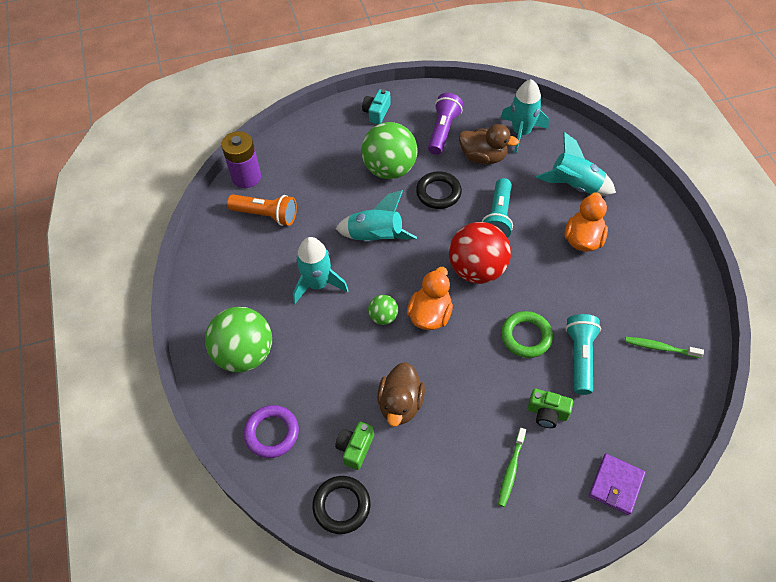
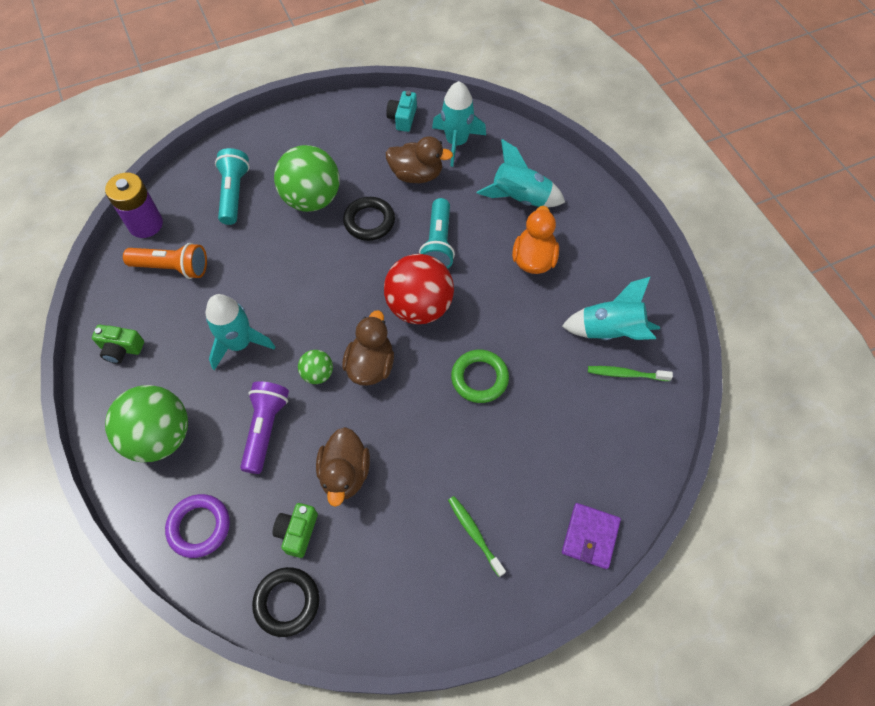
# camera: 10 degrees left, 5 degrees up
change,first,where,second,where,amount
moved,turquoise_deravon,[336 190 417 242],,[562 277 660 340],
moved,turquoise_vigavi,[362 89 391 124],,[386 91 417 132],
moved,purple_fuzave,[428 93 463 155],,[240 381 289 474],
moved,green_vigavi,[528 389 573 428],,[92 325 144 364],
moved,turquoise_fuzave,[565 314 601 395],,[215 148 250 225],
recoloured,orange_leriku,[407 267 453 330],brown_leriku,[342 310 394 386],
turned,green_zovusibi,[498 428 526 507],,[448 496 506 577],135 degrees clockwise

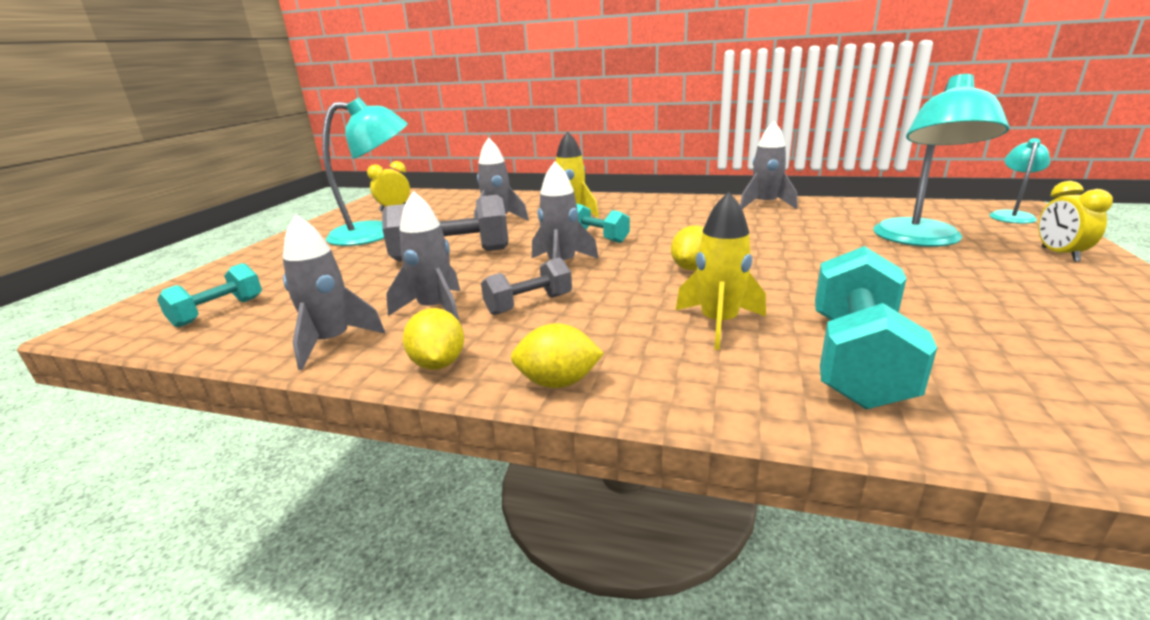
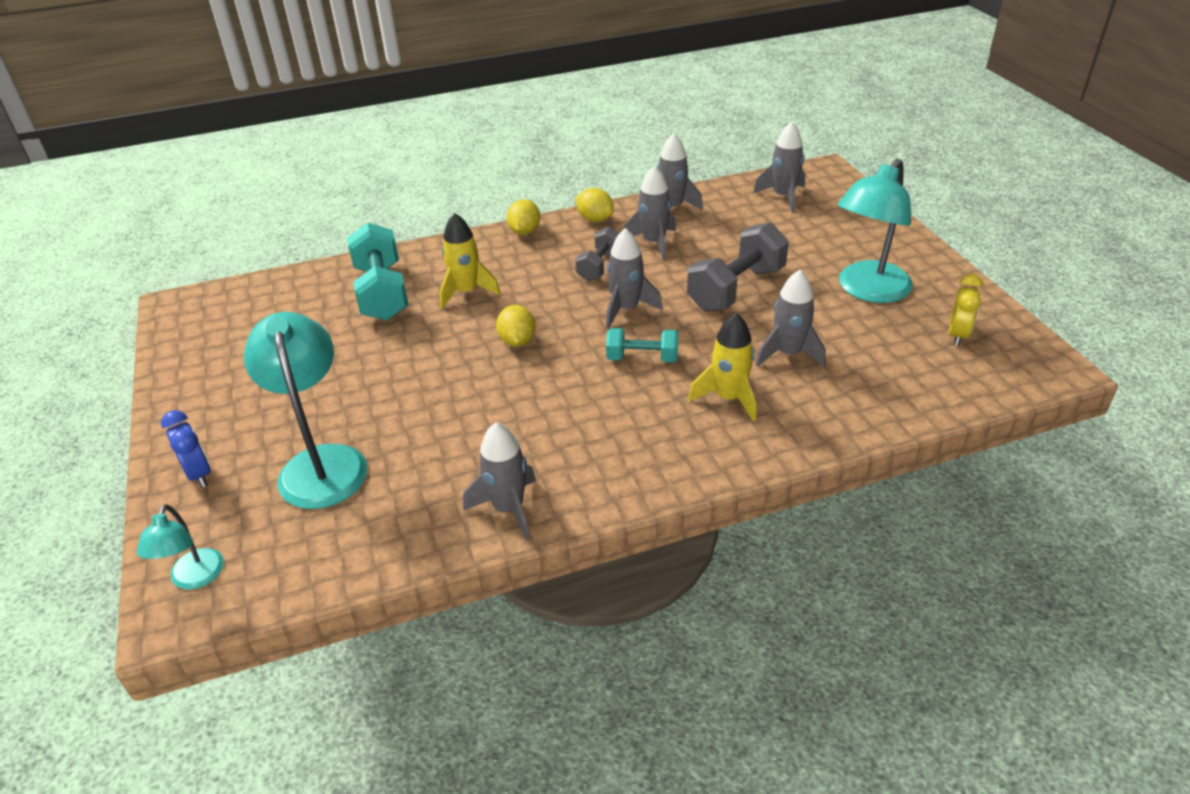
# camera: 145 degrees right, 15 degrees up
change,first,where,second,where,amount
replaced,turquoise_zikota,[157 263 262 327],grey_deravon,[753 122 805 212],
recoloured,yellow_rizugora,[1038 181 1113 262],blue_rizugora,[161 410 211 487],
turned,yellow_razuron,[511 323 604 388],,[507 199 540 235],45 degrees counterclockwise

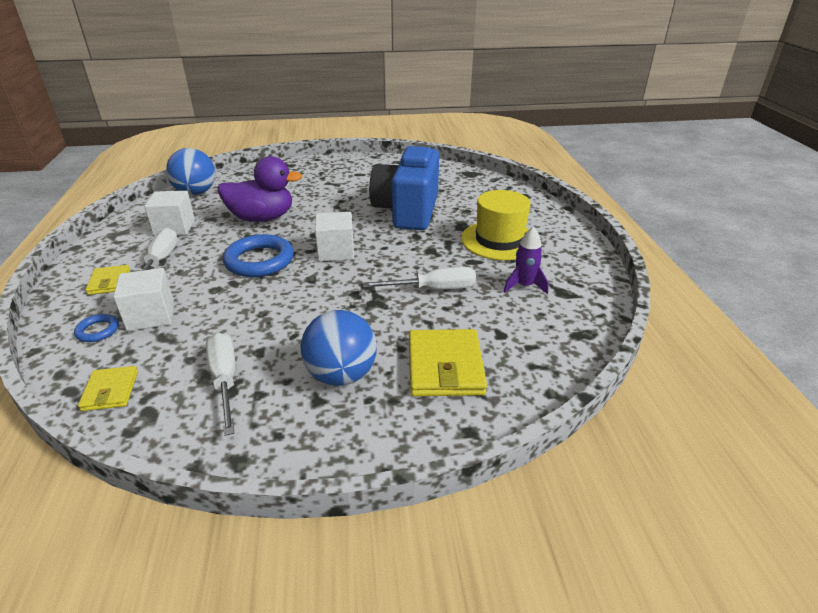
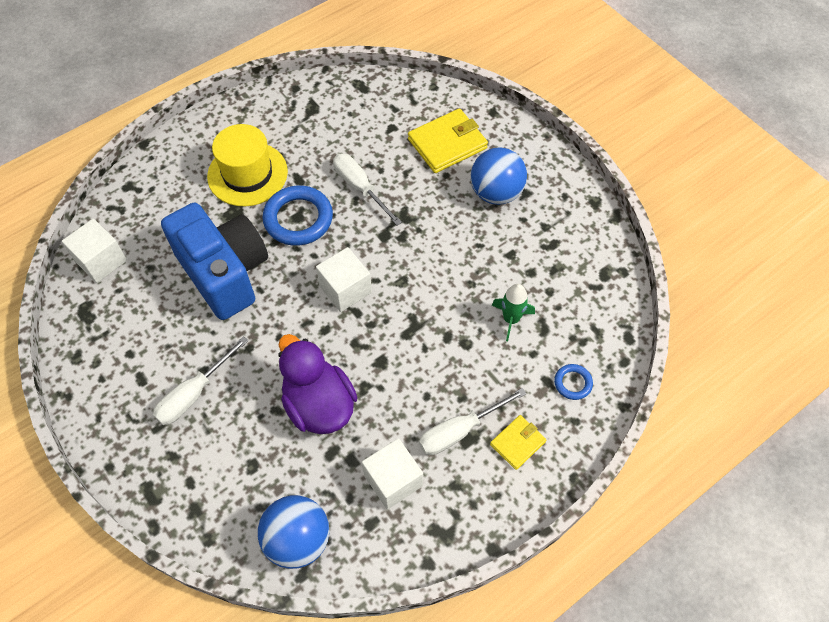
# camera: 120 degrees left, 25 degrees up
change,first,where,second,where,amount
removed,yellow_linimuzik,[78 366 138 411],,,
removed,purple_deravon,[504 227 548 294],,,
added,,,green_deravon,[492 284 535 341],
moved,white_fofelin,[113 268 174 331],,[62 219 127 283],
moved,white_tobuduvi,[206 333 235 436],,[153 336 248 425],
moved,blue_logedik,[223 234 294 277],,[262 185 333 246],
turned,blue_vigavi,[369 143 439 230],,[161 203 268 320],105 degrees counterclockwise

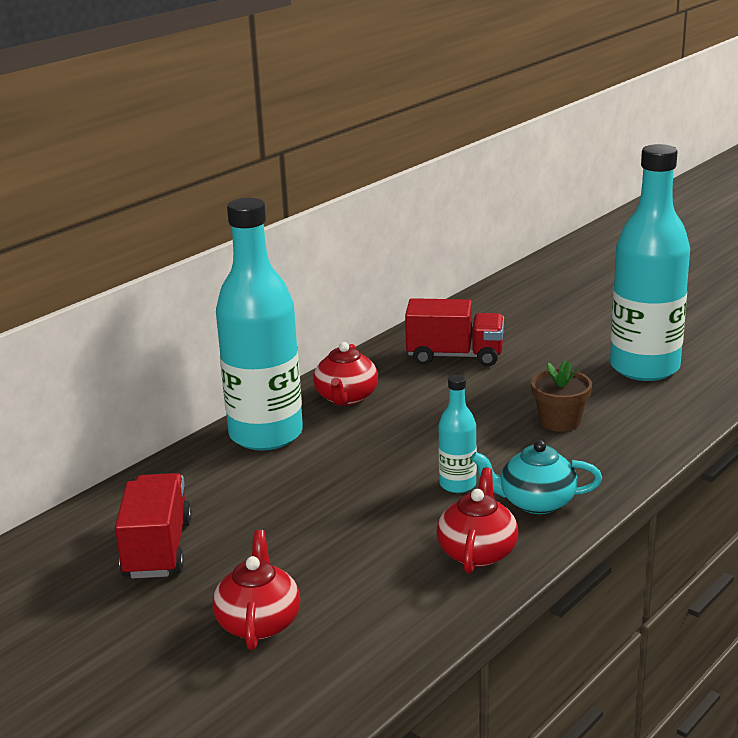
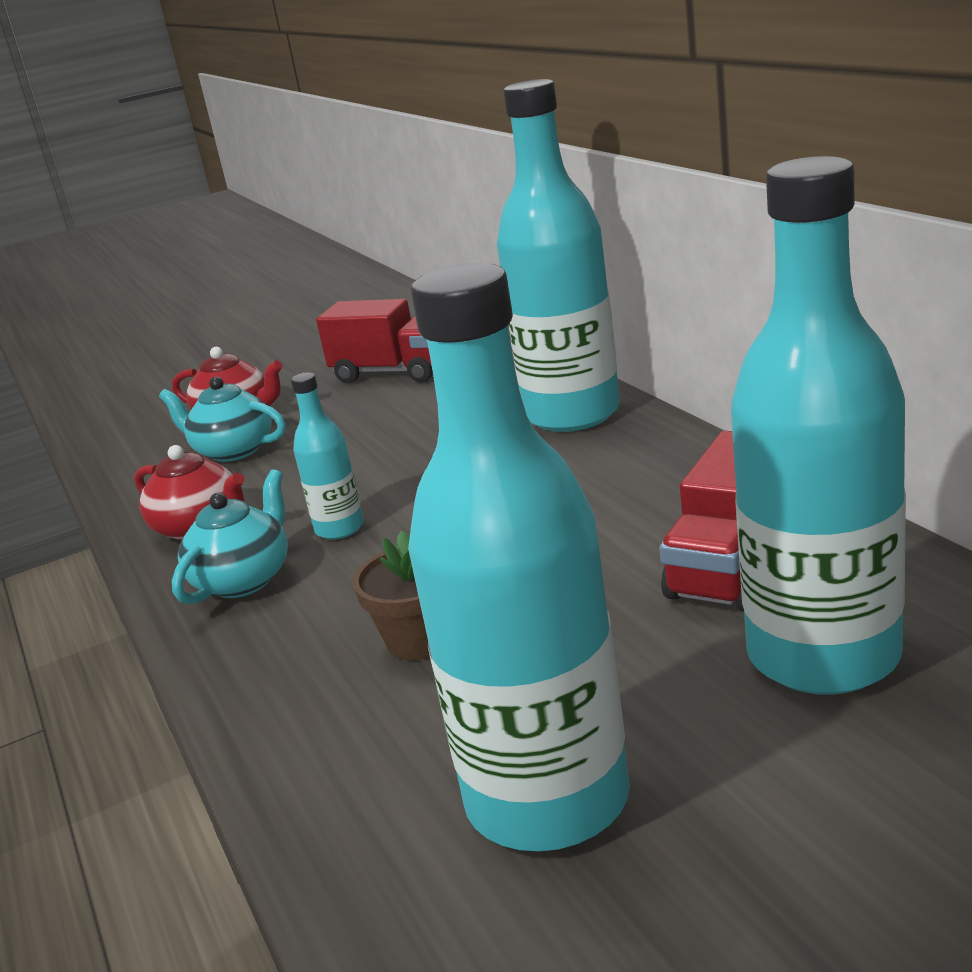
# camera: 115 degrees right, 0 degrees up
change,first,where,second,where,amount
removed,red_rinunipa,[313 342 378 406],,,
added,,,turquoise_rinunipa,[159 377 285 462],
added,,,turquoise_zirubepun,[731 156 906 695],

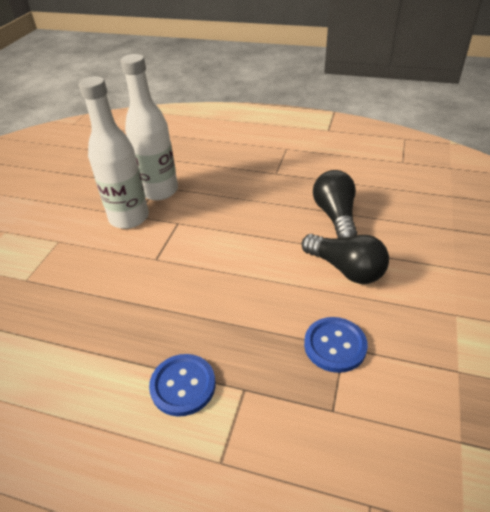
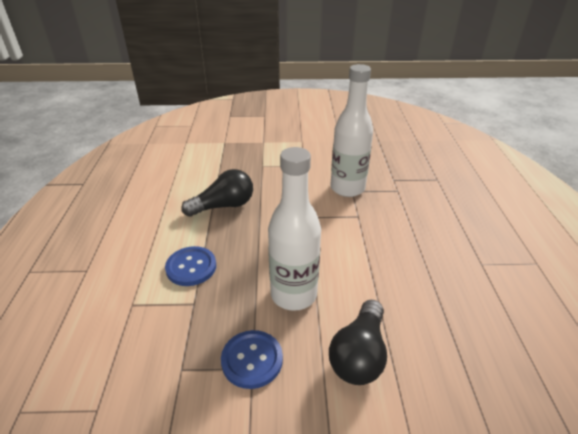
# camera: 70 degrees right, 5 degrees down
change,first,where,second,where,amount
moved,white_zirubepun,[121 54 178 200],,[268 147 321 311],
moved,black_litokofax,[313 170 357 238],,[181 169 253 217],

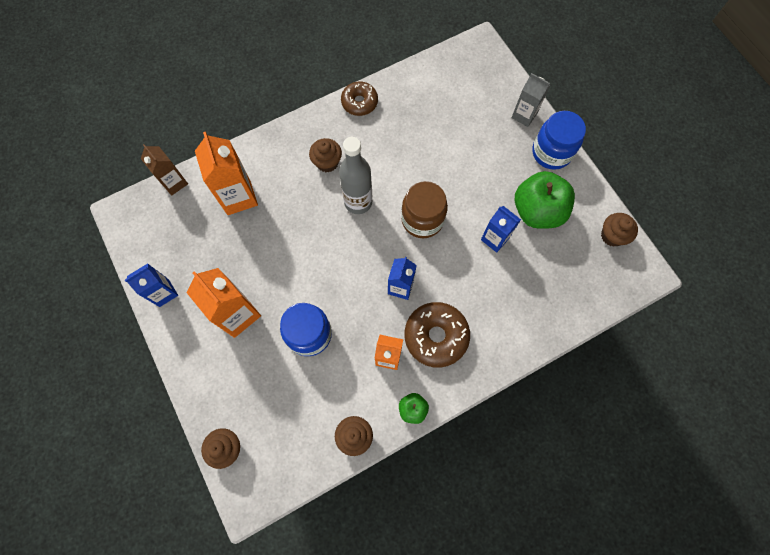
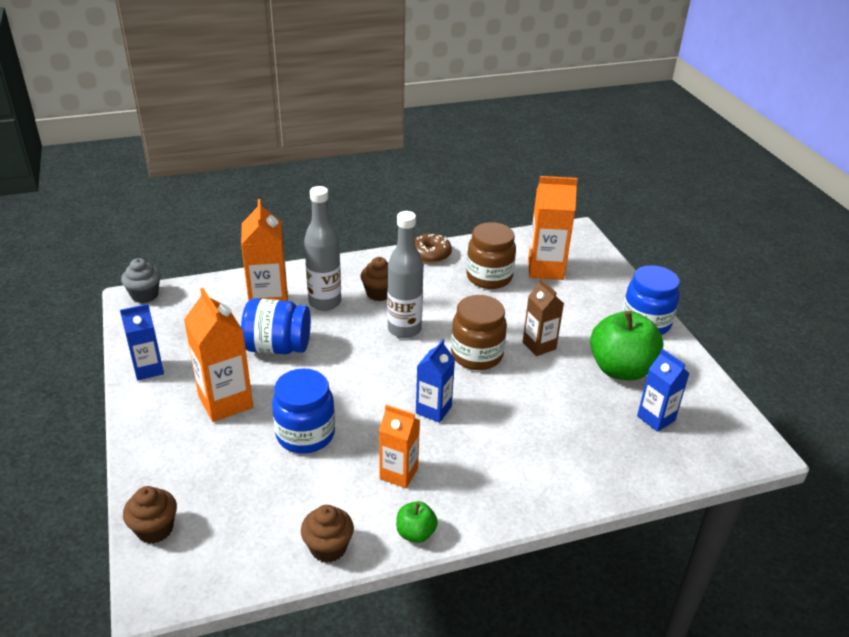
# camera: 10 degrees right, 35 degrees down
change,first,where,second,where,amount
removed,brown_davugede,[404 302 470 368],,,
removed,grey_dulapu,[511 73 551 127],,,
removed,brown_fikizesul,[601 213 638 247],,,
added,,,grey_fikizesul,[121 258 161 303],
added,,,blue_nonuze,[241 298 311 354],
added,,,grey_zirubepun,[304 186 341 311],
added,,,brown_nonuze,[466 222 516 289],
added,,,orange_dulapu,[528 176 578 280],
moved,brown_dulapu,[141 144 188 195],,[523 279 564 356],
moved,blue_dulapu,[481 206 521 253],,[637 349 689 432],

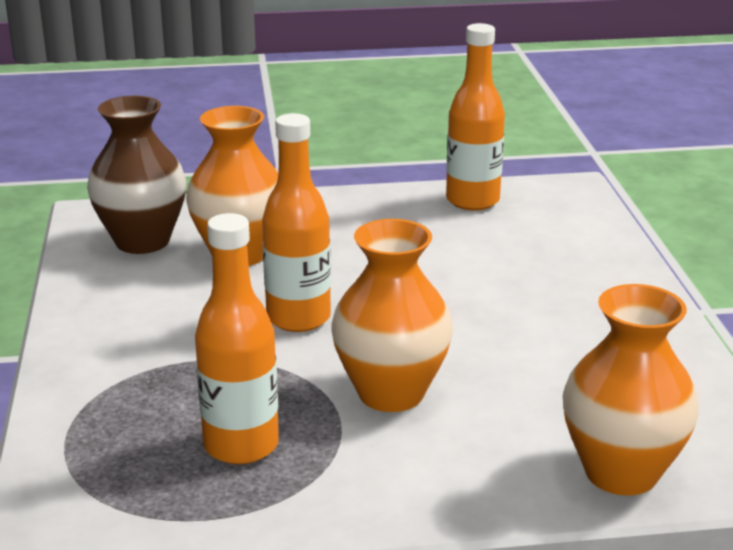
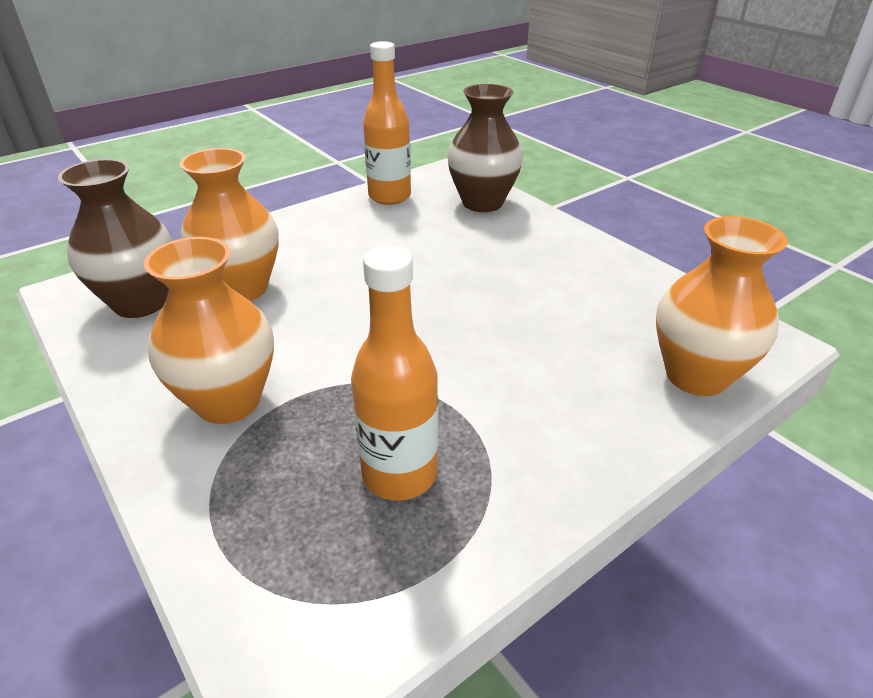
# camera: 30 degrees left, 10 degrees up
change,first,where,second,where,amount
removed,orange_zirubepun,[262 113 331 332],,,
added,,,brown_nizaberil,[447 84 523 212],
moved,orange_nizaberil,[331 219 453 412],,[144 237 274 424],

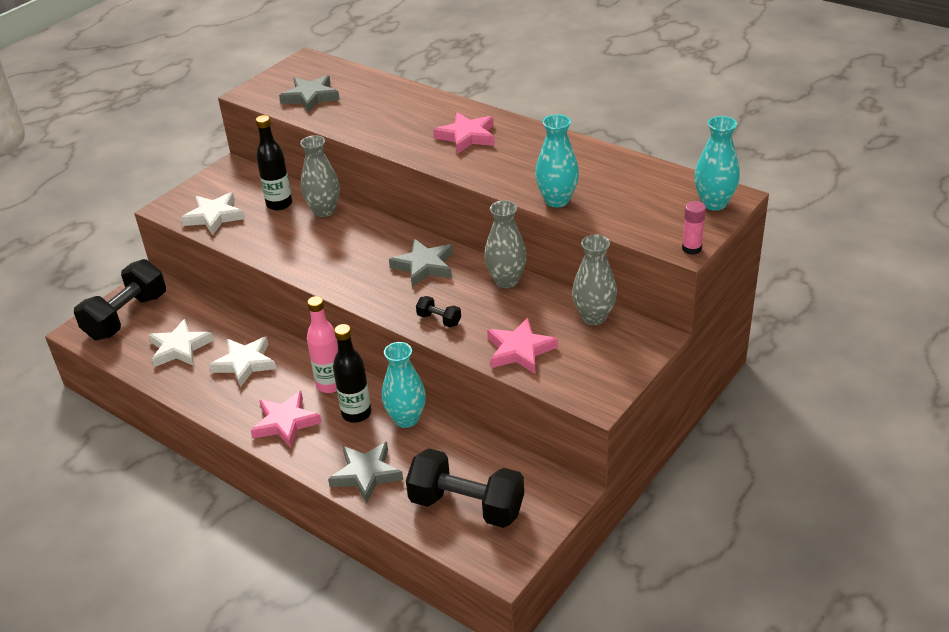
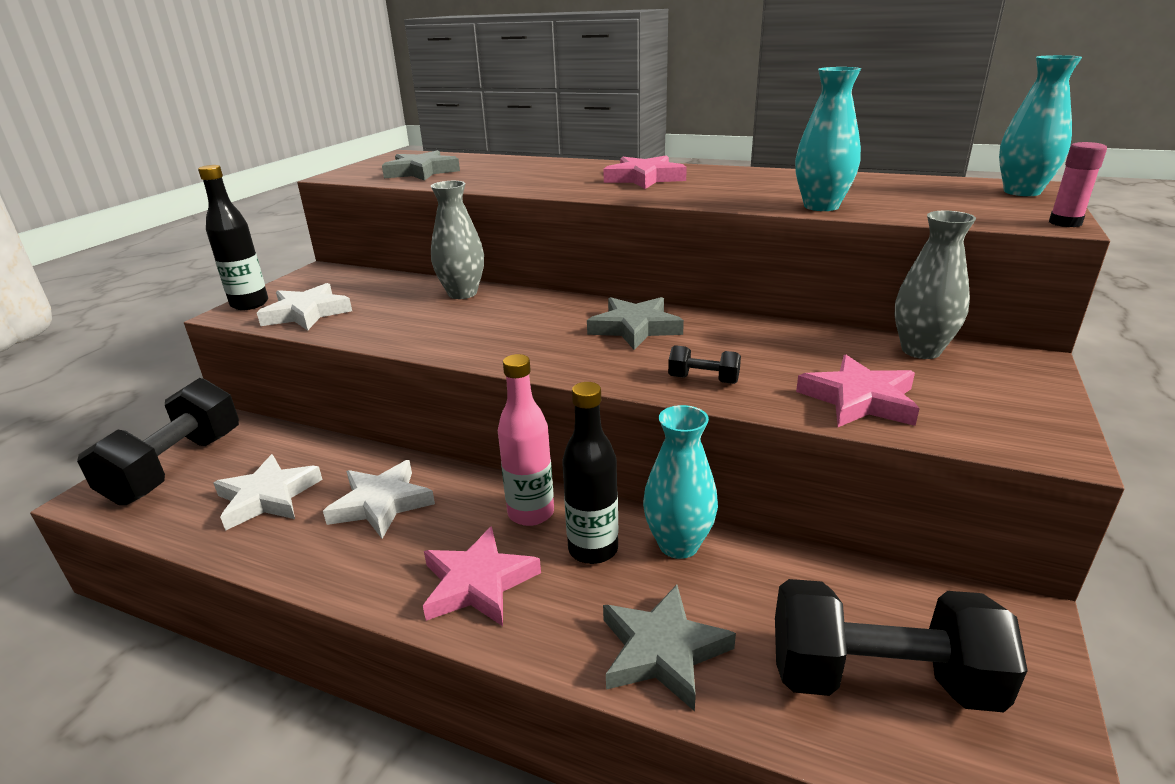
# camera: 15 degrees left, 10 degrees down
change,first,where,second,where,amount
removed,grey_nizaberil,[484 200 527 288],,,
moved,black_zirubepun,[256 115 292 211],,[198 165 268 310],

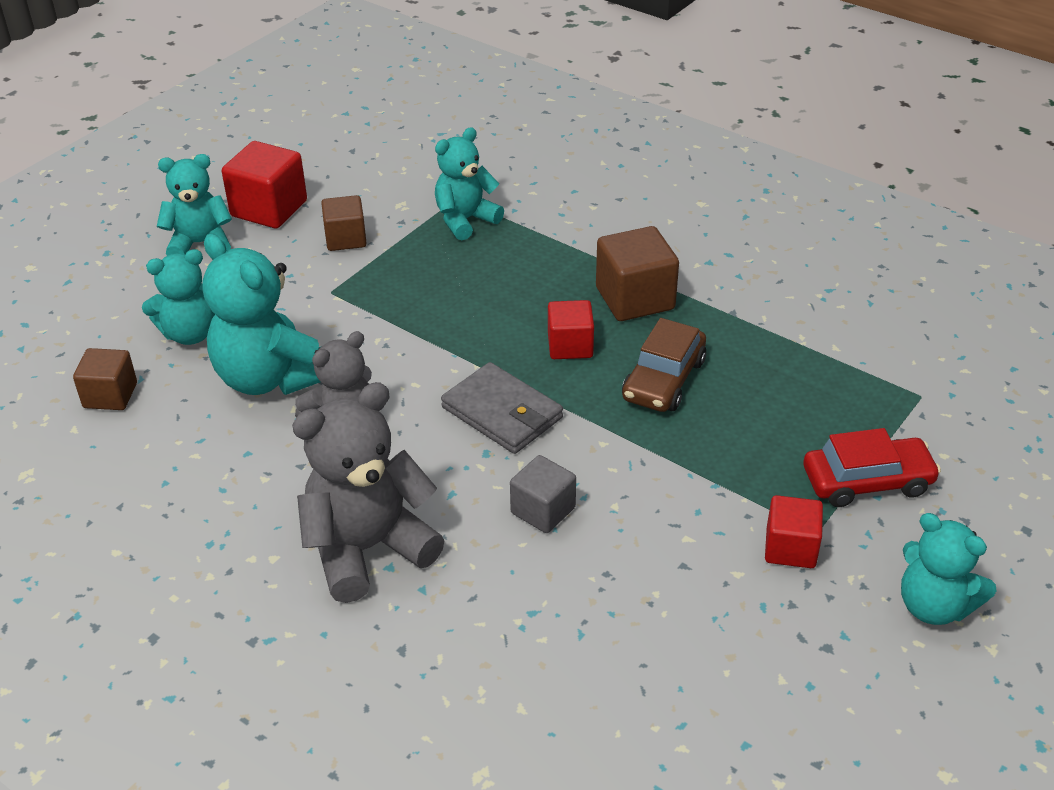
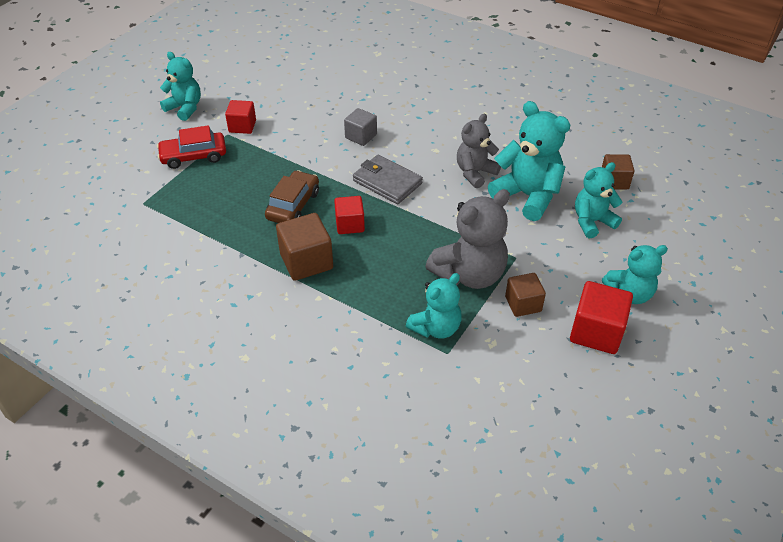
# camera: 175 degrees right, 5 degrees up
change,first,where,second,where,amount
moved,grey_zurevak,[292 382 445 603],,[425 189 510 289],

